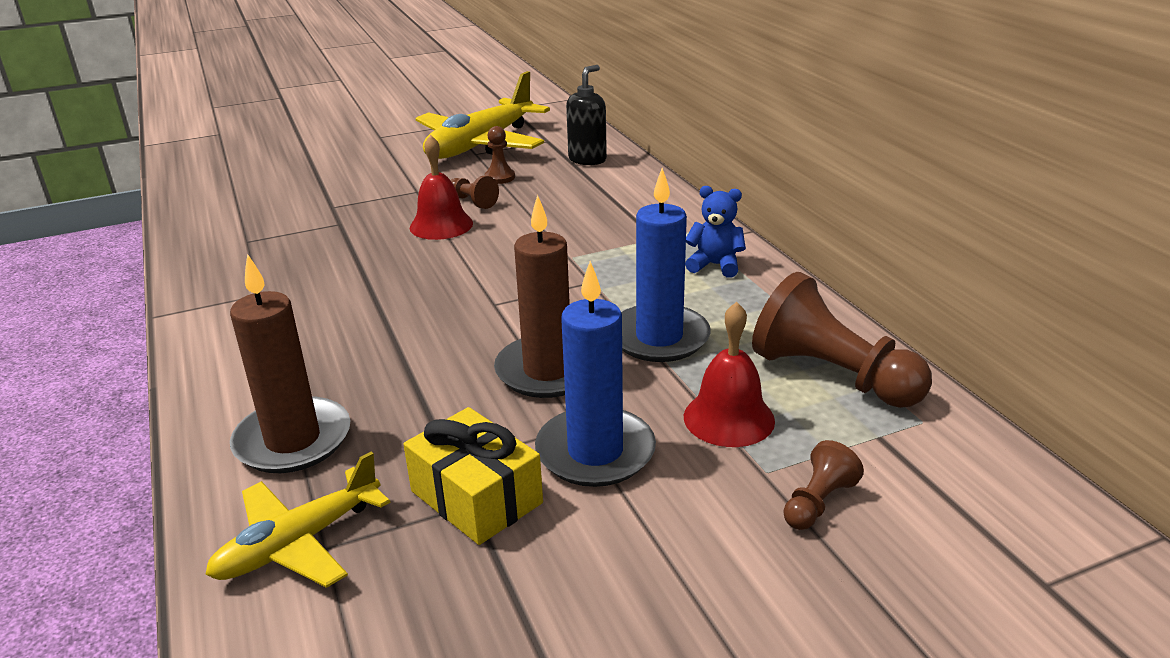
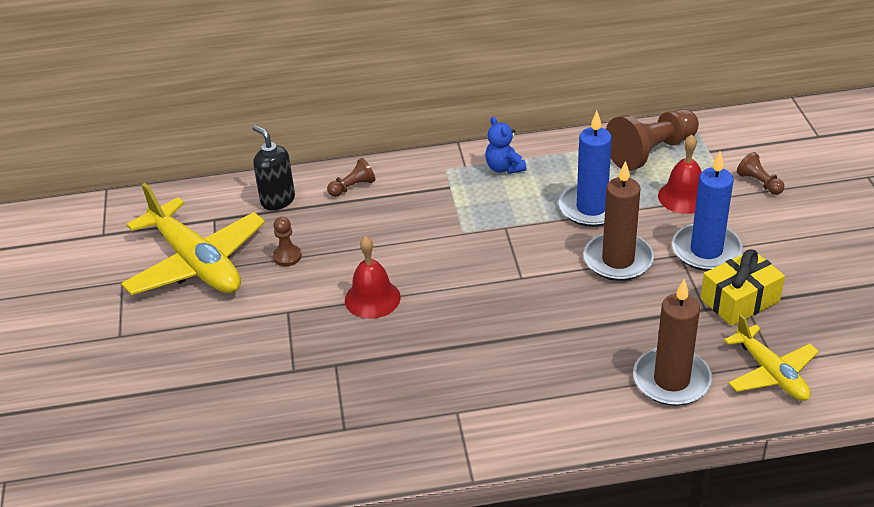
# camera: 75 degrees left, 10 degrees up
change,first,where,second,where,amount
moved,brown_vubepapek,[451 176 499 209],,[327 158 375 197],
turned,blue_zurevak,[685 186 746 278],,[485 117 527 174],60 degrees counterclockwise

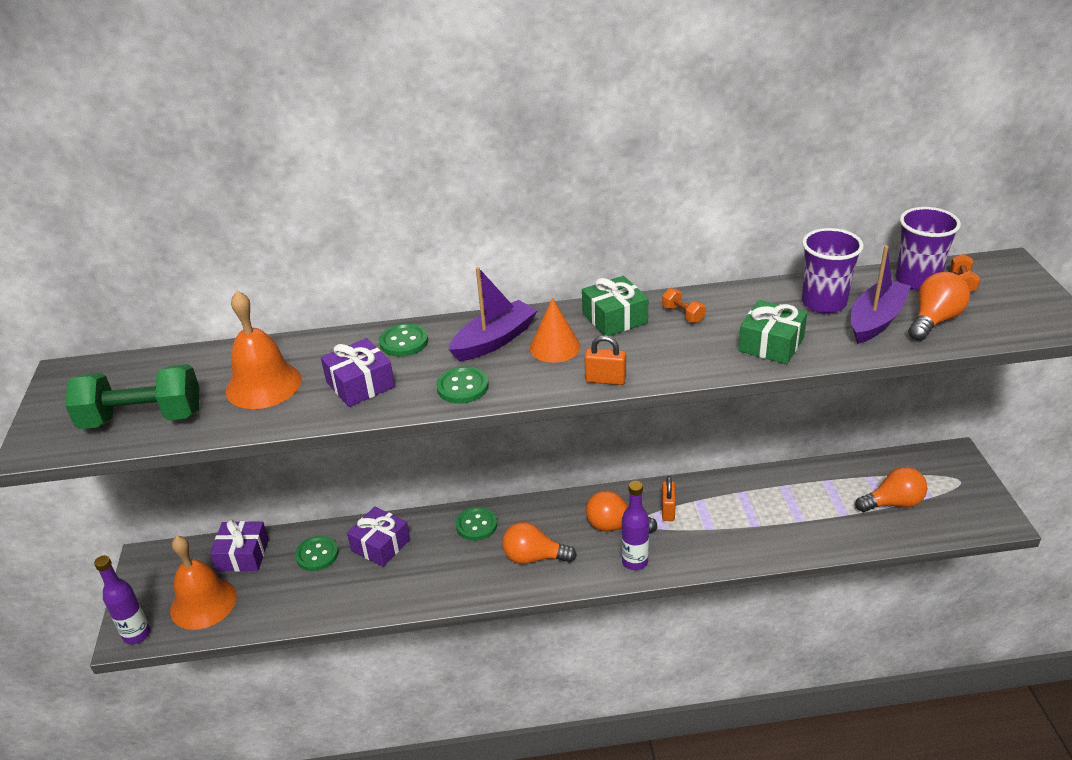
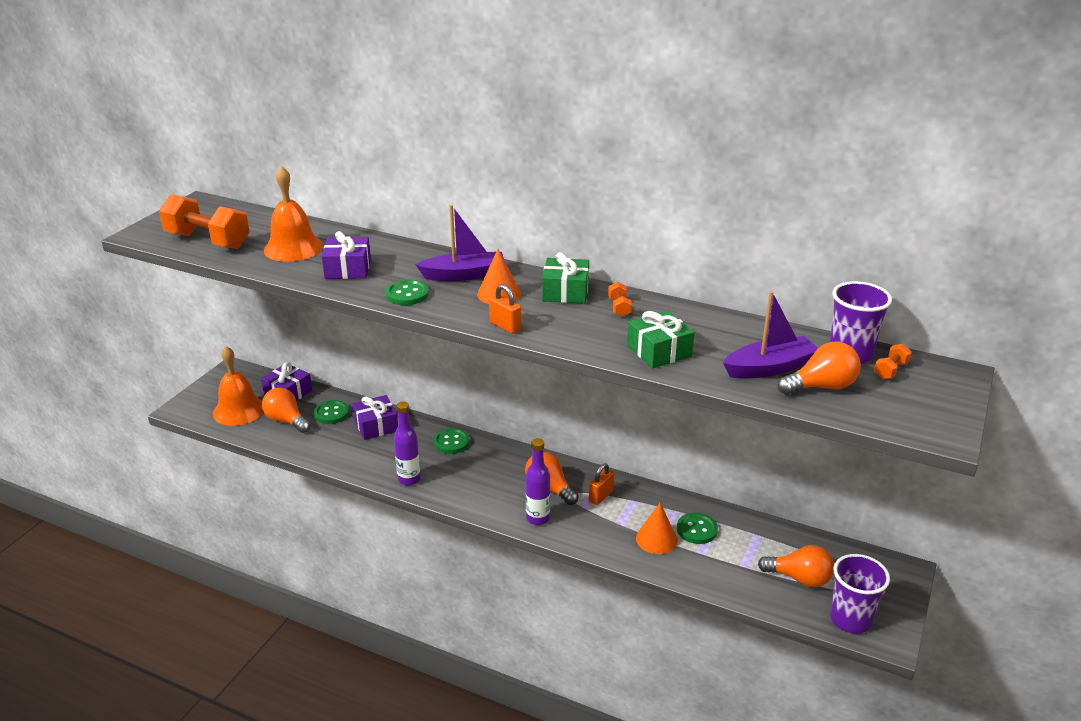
# camera: 30 degrees right, 5 degrees down
change,first,where,second,where,amount
added,,,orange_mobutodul,[636 503 678 554],
moved,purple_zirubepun,[94 555 150 645],,[394 401 421 486],
moved,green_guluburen,[379 323 428 357],,[677 513 718 544],
moved,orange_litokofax,[502 522 577 564],,[262 388 311 433],
moved,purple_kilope,[802 228 864 314],,[830 554 890 633],
recoloured,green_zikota,[65 364 199 429],orange_zikota,[159 194 250 249],

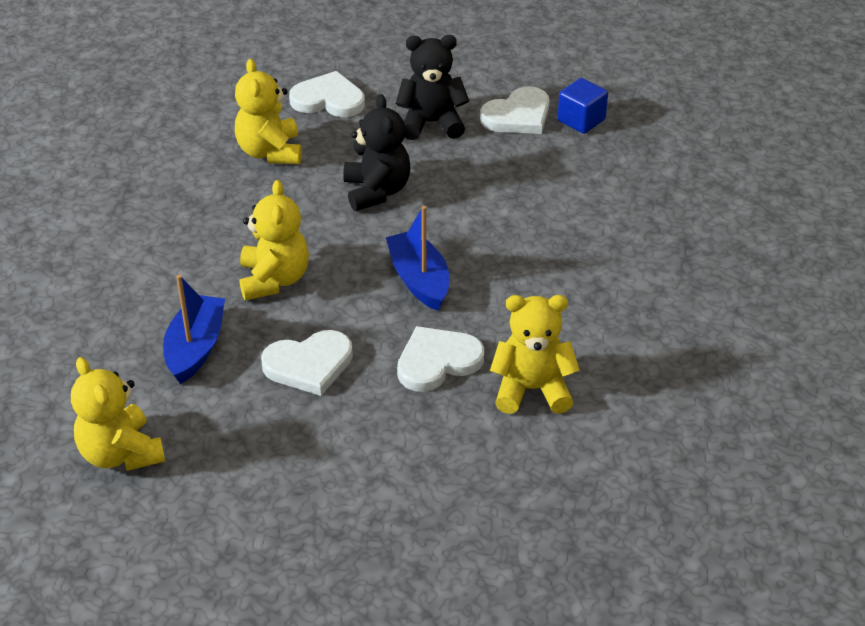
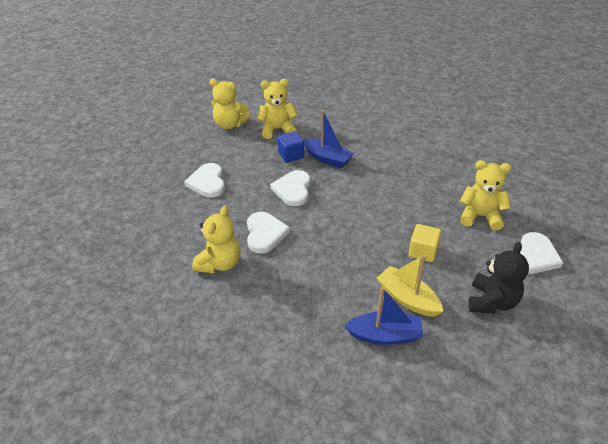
# camera: 115 degrees right, 0 degrees up
change,first,where,second,where,amount
added,,,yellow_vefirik,[377 254 443 317],
moved,yellow_zurevak,[239 180 309 300],,[209 79 251 129],
moved,blue_vefirik,[386 206 449 311],,[344 287 424 345],
moved,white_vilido,[480 86 550 134],,[184 163 225 198],
moved,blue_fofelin,[558 78 608 134],,[277 131 304 163],
replaced,black_zurevak,[343 94 410 211],yellow_fofelin,[409 224 441 262],

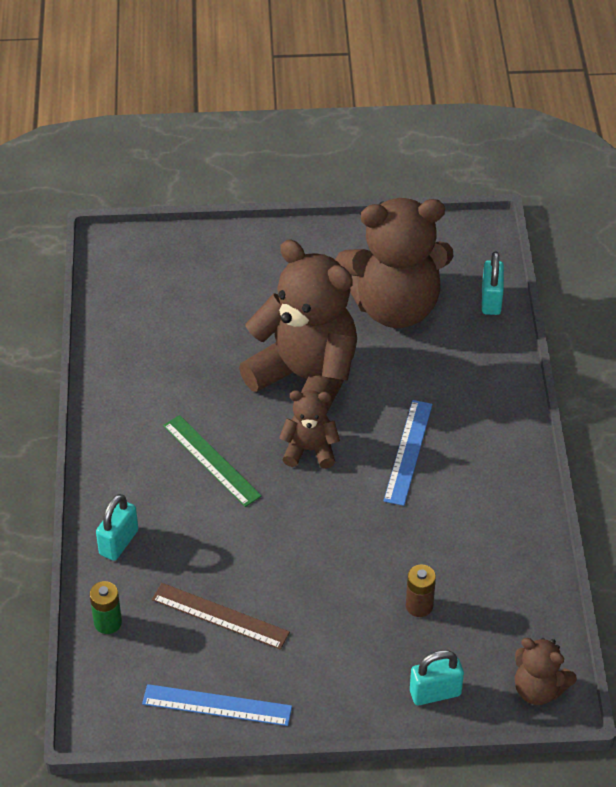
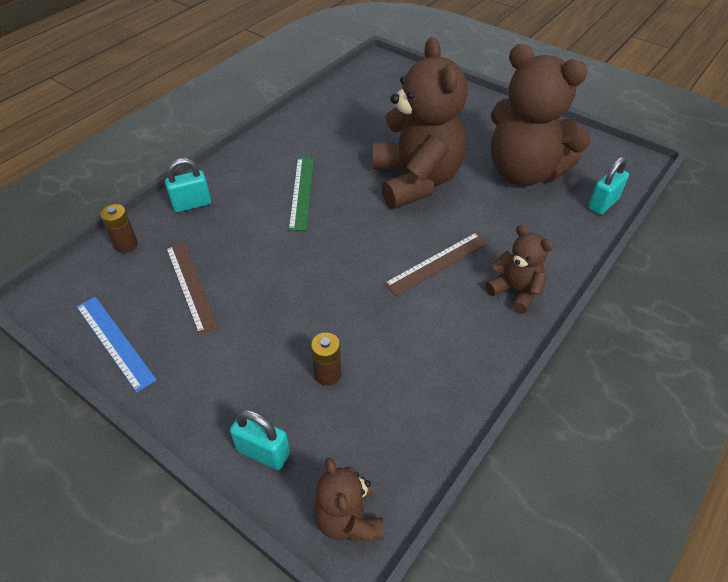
# camera: 40 degrees right, 0 degrees up
change,first,where,second,where,amount
moved,brown_zurevak,[279 390 340 469],,[485 225 553 314],
recoloured,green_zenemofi,[90 581 122 634],brown_zenemofi,[100 204 138 253],
recoloured,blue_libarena,[384 400 433 506],brown_libarena,[384 232 489 296],

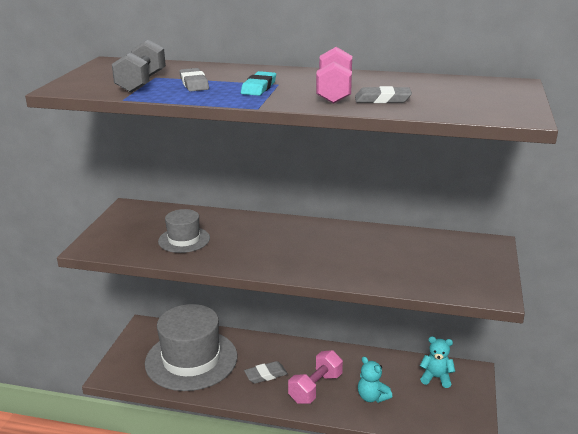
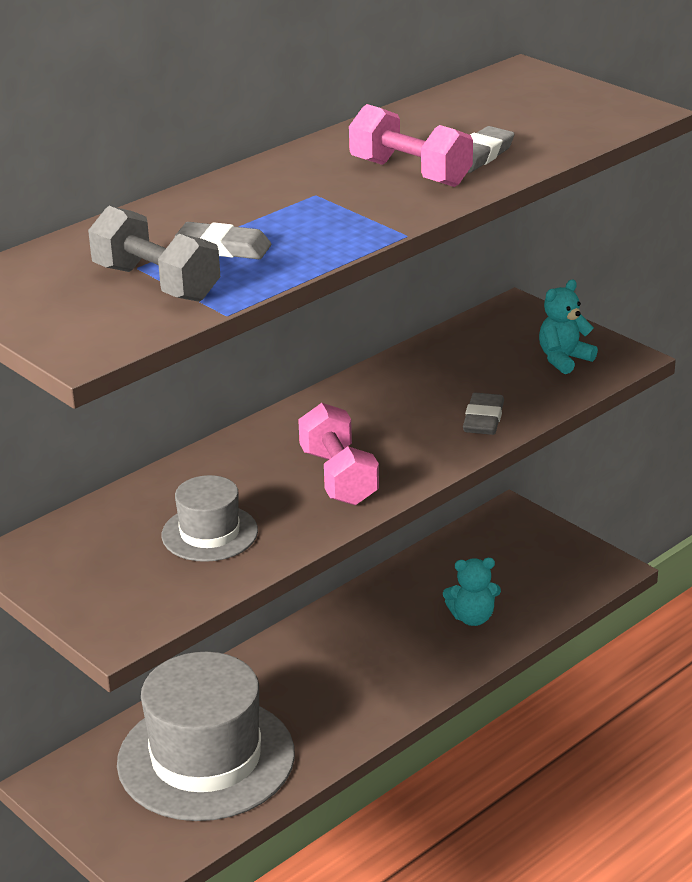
# camera: 55 degrees left, 5 degrees up
change,first,where,second,where,amount
removed,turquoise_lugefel,[241 71 276 96],,,
moved,grey_lugefel,[244 361 288 384],,[463 393 504 435],
moved,pink_zikota,[288 350 343 404],,[298 403 379 505],
moved,turquoise_zurevak,[420 336 455 388],,[539 279 598 374],

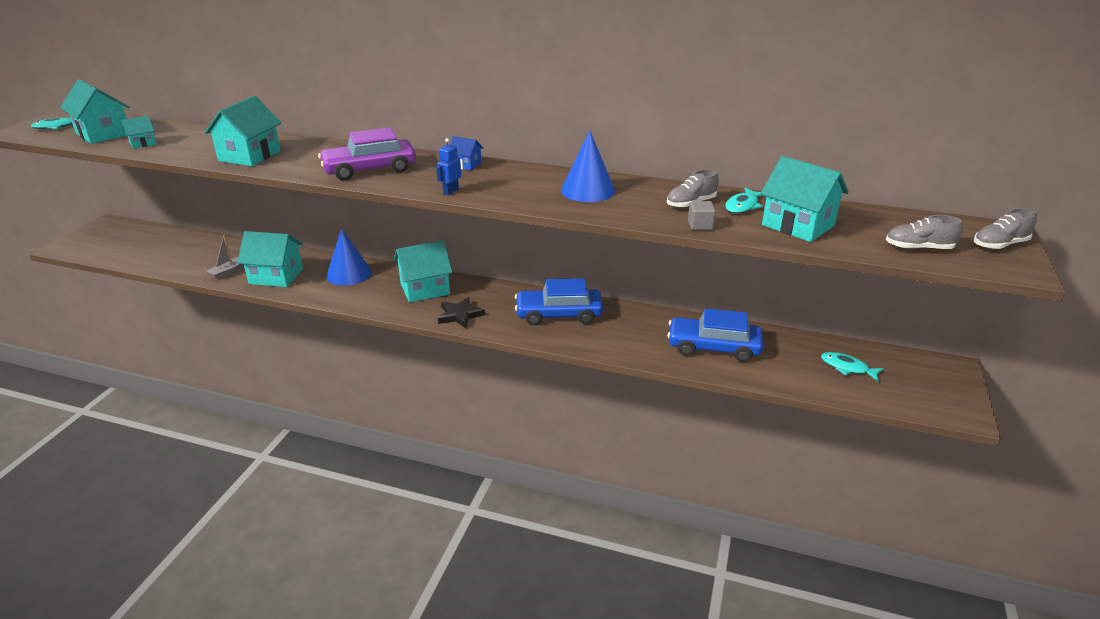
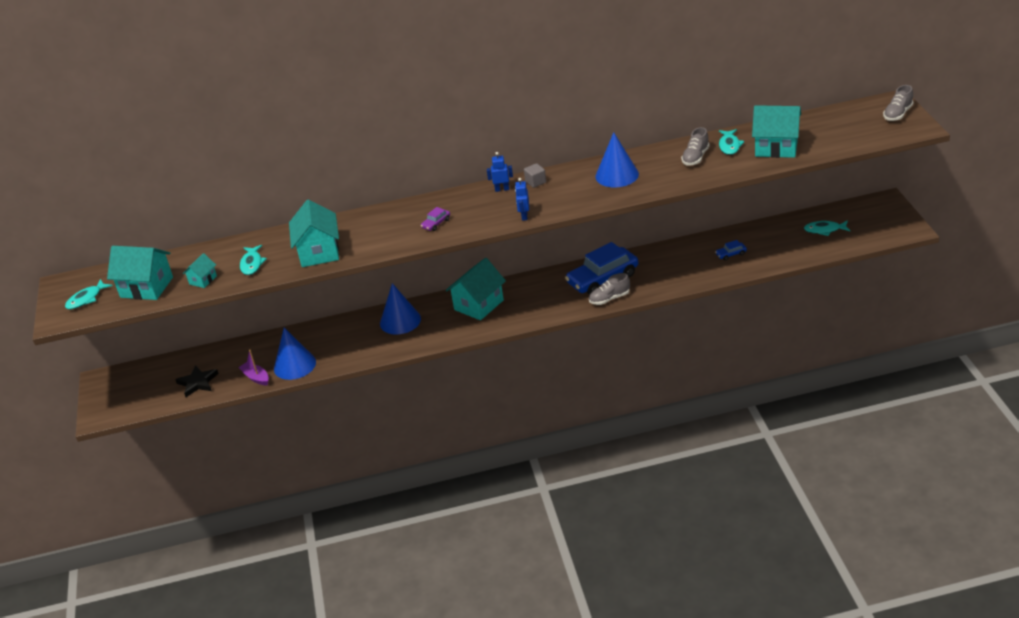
# camera: 25 degrees left, 5 degrees up
change,first,where,second,where,amount
removed,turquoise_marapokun,[238 231 303 287],,,
added,,,purple_vefirik,[238 350 269 385],
added,,,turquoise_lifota,[240 245 267 275],
moved,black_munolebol,[438 297 485 328],,[175 365 219 397],
moved,grey_fofelin,[688 201 716 230],,[524 163 546 188],
moved,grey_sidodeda,[886 215 963 250],,[589 273 630 305],
replaced,grey_vefirik,[206 235 244 280],blue_mobutodul,[274 328 316 380],
replaced,blue_marapokun,[450 136 483 171],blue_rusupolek,[487 152 513 192],
resized,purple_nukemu,[318 127 416 181],,[421 207 450 231],x0.42
resized,blue_nukemu,[667 308 763 362],,[715 240 747 260],x0.42

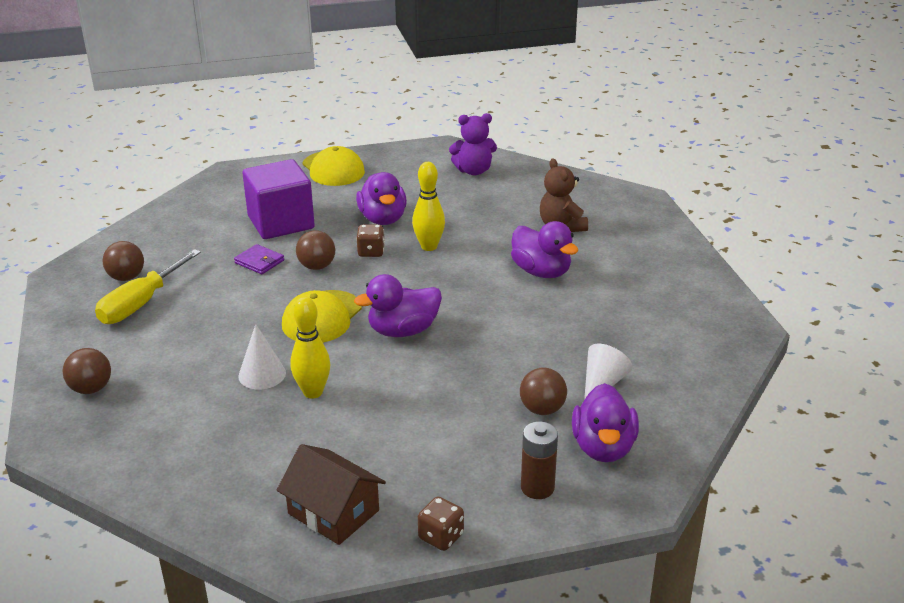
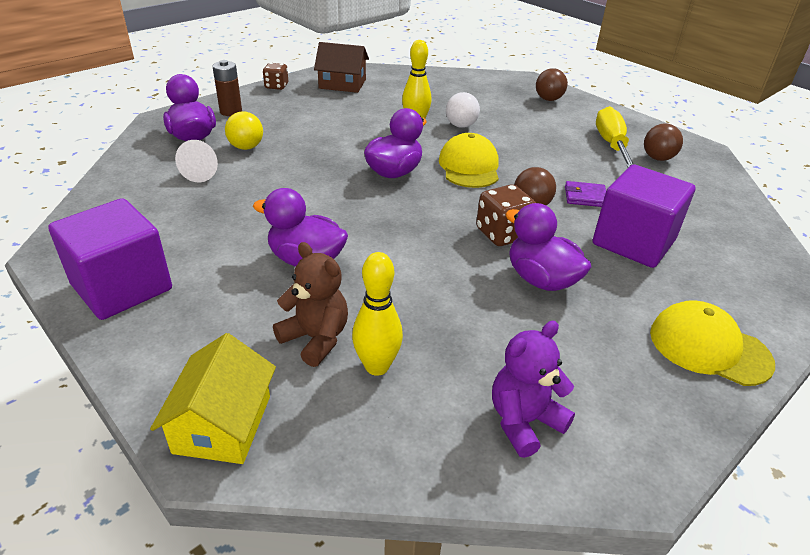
# camera: 150 degrees right, 5 degrees up
change,first,where,second,where,amount
added,,,purple_fofelin,[48 198 172 320],
added,,,yellow_marapokun,[150 333 276 464],
moved,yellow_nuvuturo,[412 162 445 251],,[352 252 403 376],
replaced,white_mobutodul,[238 324 286 389],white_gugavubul,[446 92 480 128],
recoloured,brown_gugavubul,[520 368 567 415],yellow_gugavubul,[225 111 263 150],
resized,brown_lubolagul,[356 225 385 257],,[476 184 536 246],x1.50

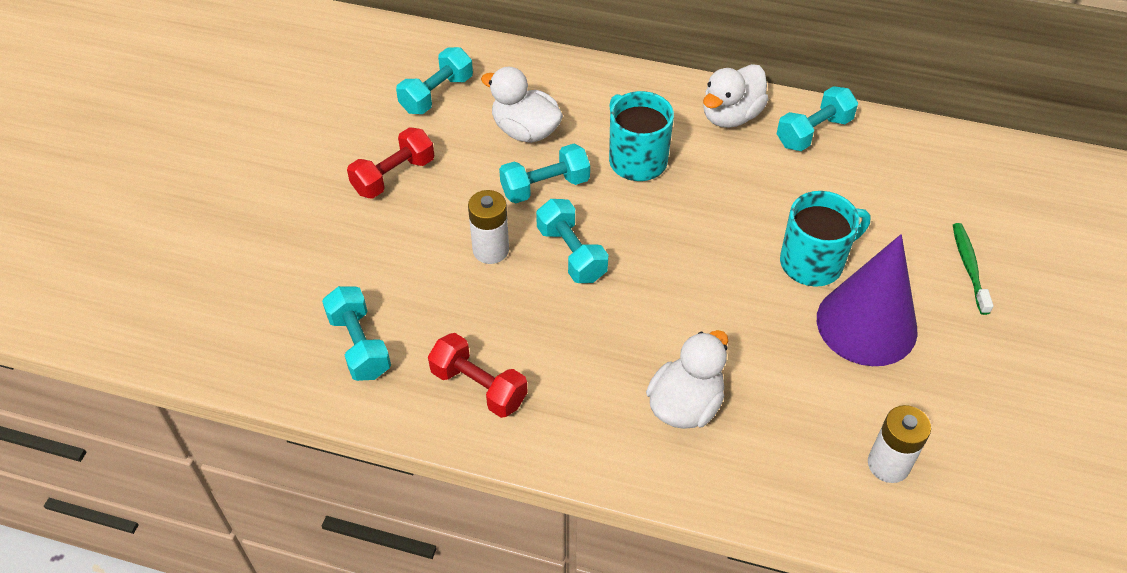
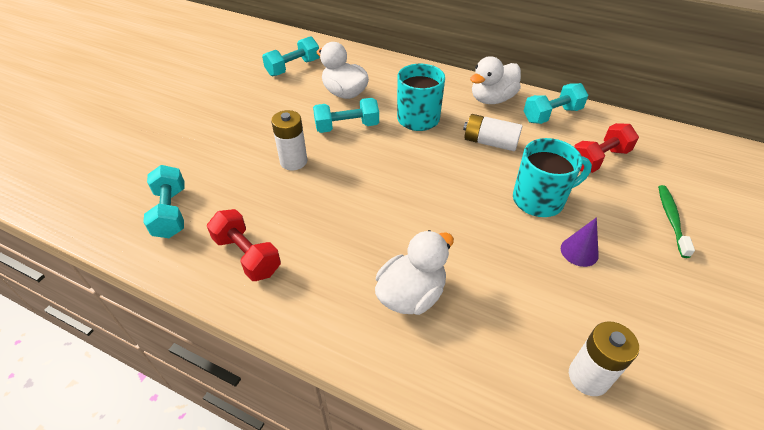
# camera: 10 degrees right, 5 degrees down
change,first,where,second,where,amount
removed,turquoise_zikota,[536 199 608 283],,,
added,,,white_zenemofi,[463 114 522 151],
moved,red_zikota,[347 127 434 199],,[574 123 639 173],
resized,purple_mobutodul,[817 234 917 366],,[561 217 599 267],x0.43

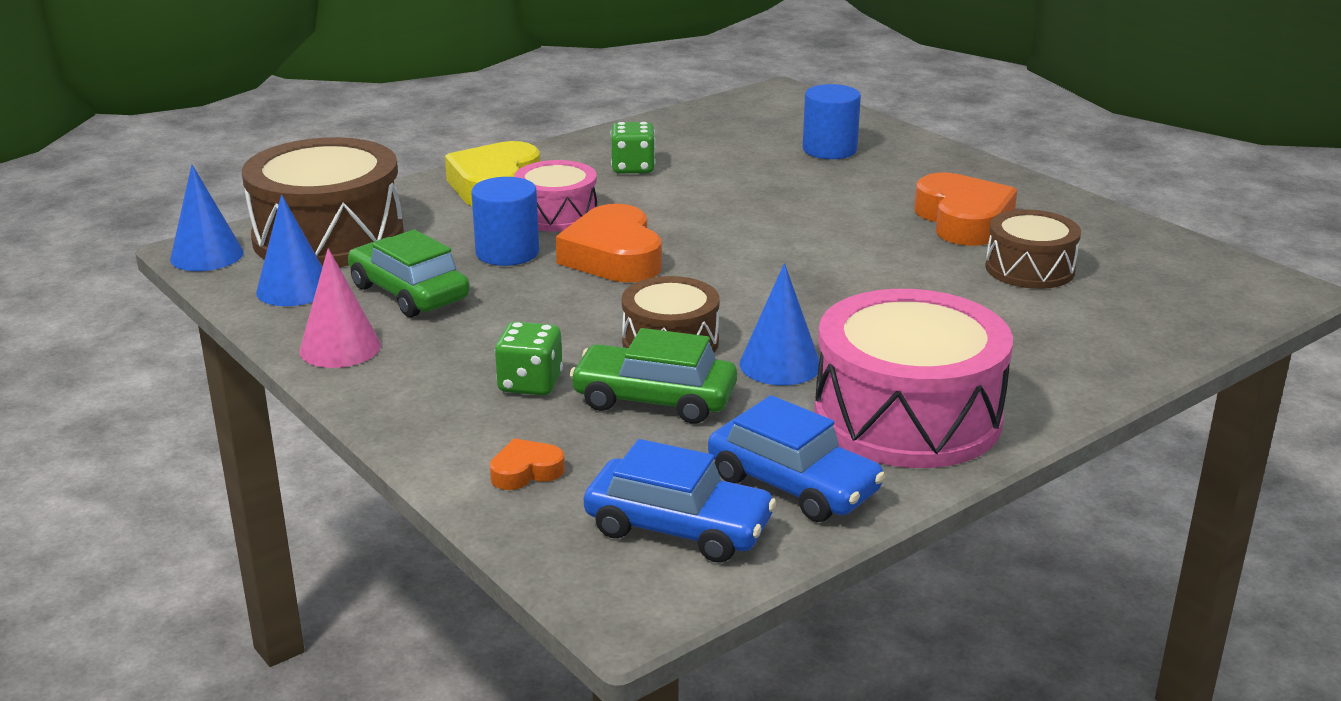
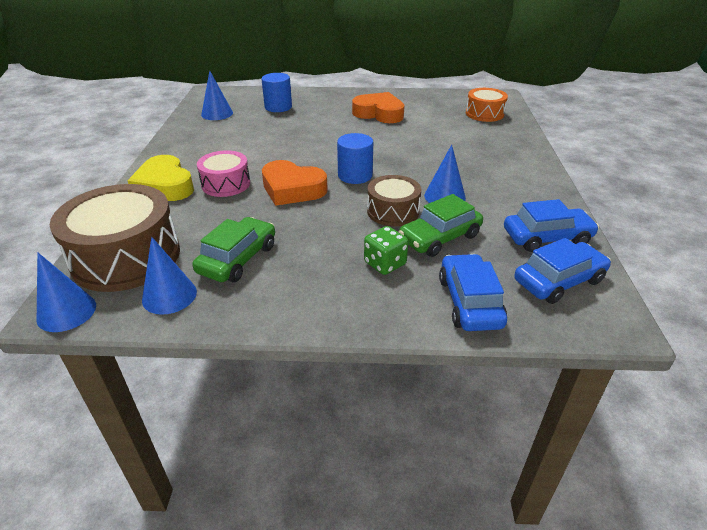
# camera: 50 degrees left, 10 degrees up
change,first,where,second,where,amount
removed,pink_mobutodul,[299 248 381 368],,,
removed,green_lubolagul,[610 122 655 173],,,
removed,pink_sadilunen,[814 289 1013 468],,,
removed,brown_sadilunen,[985 210 1081 289],,,
added,,,blue_mobutodul,[201 71 233 120],
added,,,orange_sadilunen,[466 88 508 122],
moved,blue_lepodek,[471 177 539 266],,[337 133 373 184],
replaced,orange_vilido,[490 438 565 490],blue_nukemu,[439 254 507 331],
turned,green_nukemu,[348 229 470 317],,[192 217 275 282],120 degrees clockwise

